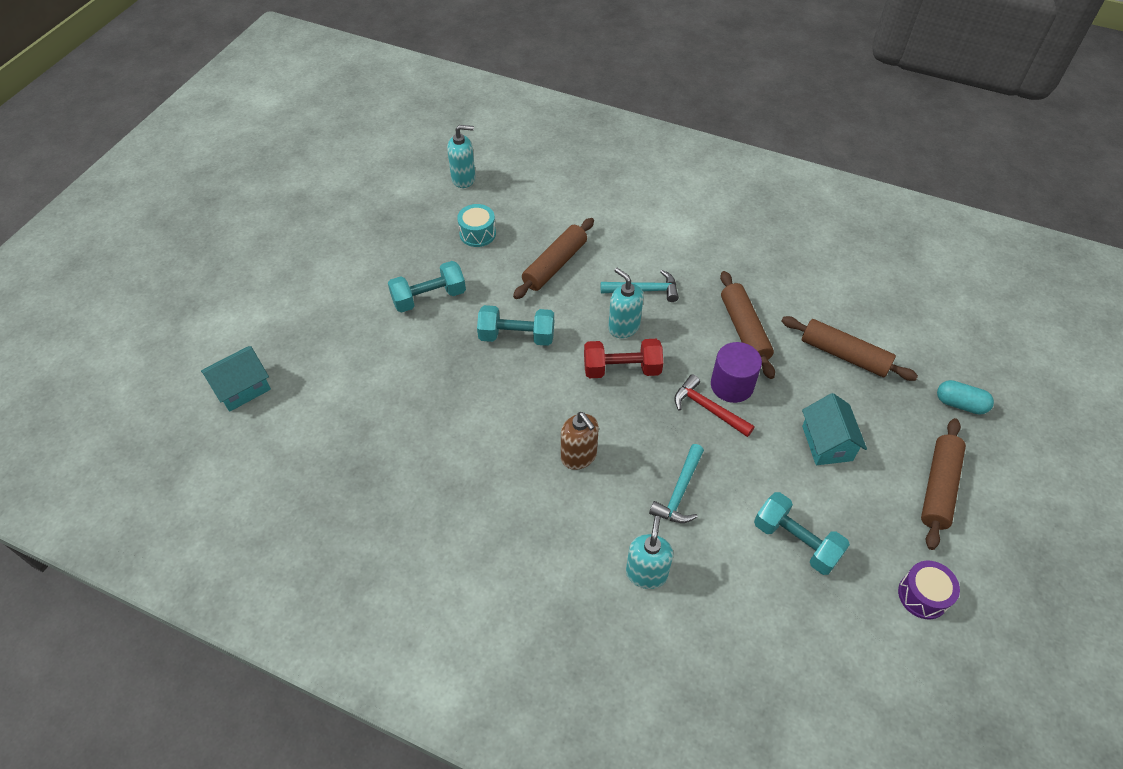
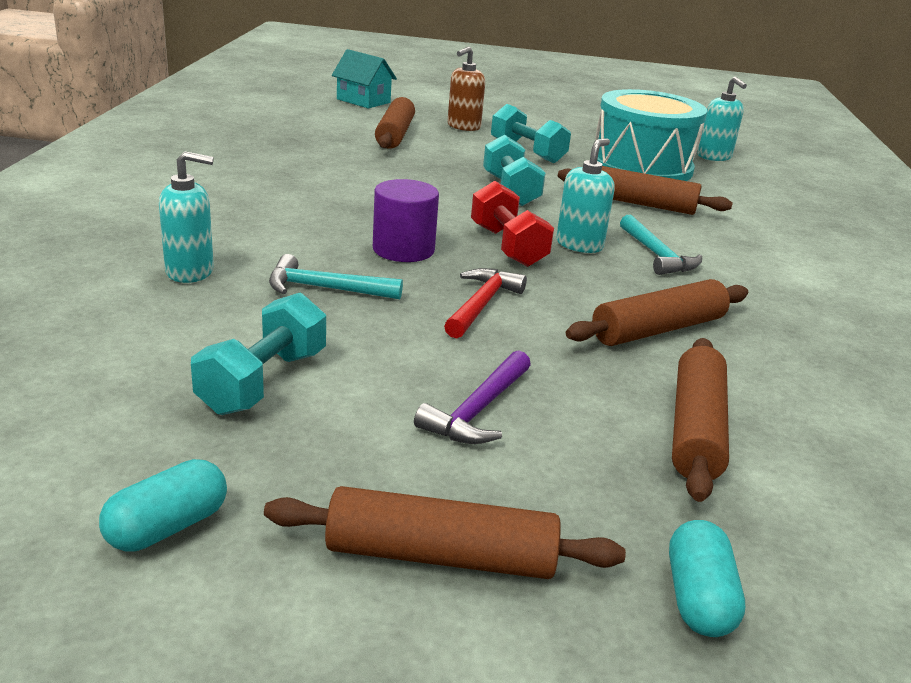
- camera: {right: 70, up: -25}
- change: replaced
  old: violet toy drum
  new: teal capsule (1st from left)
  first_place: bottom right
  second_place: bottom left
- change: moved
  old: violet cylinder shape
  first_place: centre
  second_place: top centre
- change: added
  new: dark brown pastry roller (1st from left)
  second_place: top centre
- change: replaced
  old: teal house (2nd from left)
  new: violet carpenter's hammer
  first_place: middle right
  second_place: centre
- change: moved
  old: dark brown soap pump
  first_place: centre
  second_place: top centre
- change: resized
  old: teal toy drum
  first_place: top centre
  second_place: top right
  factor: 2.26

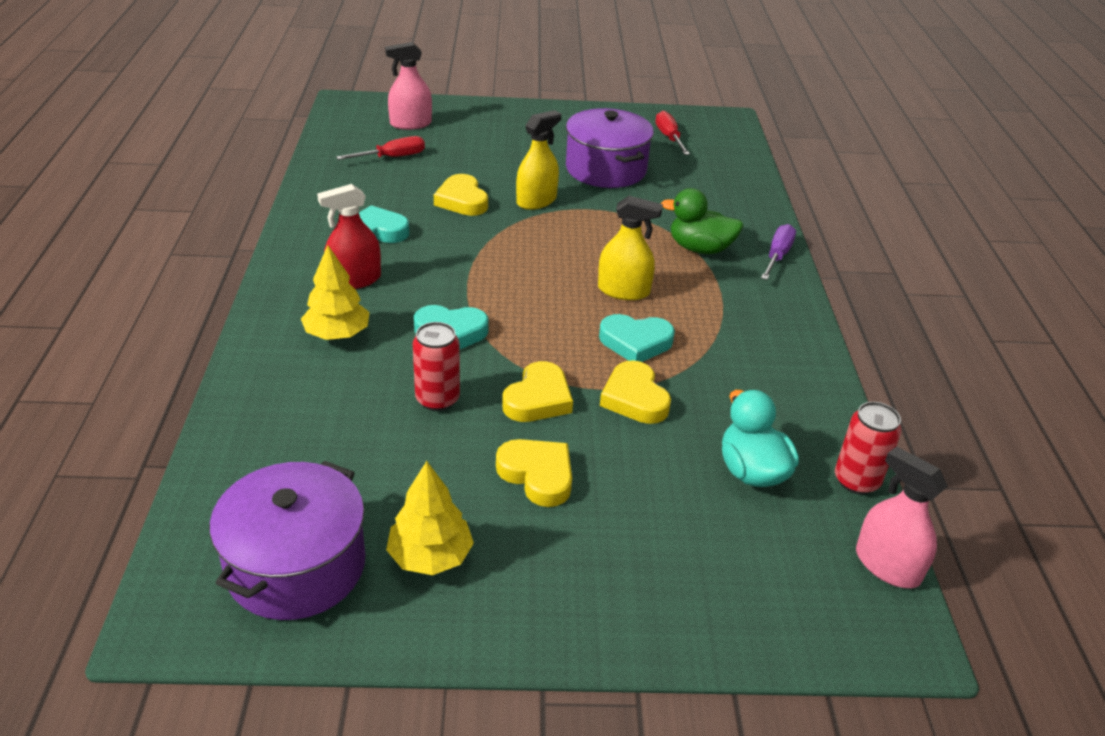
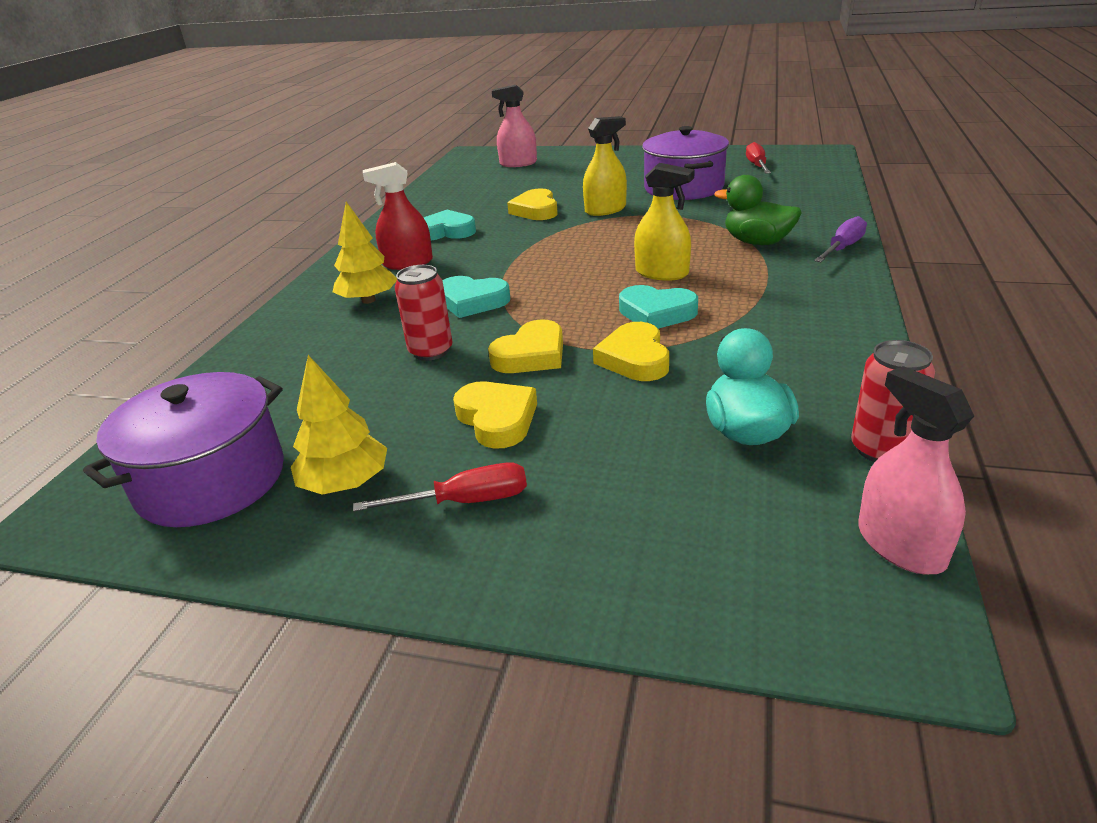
- camera: {right: 20, up: -5}
- change: moved
  old: red hand screwdriver (1st from left)
  first_place: top centre
  second_place: centre

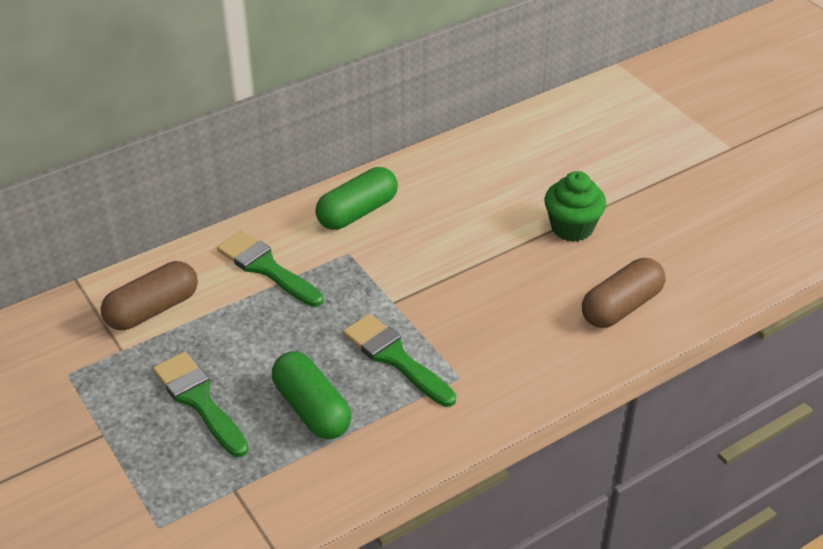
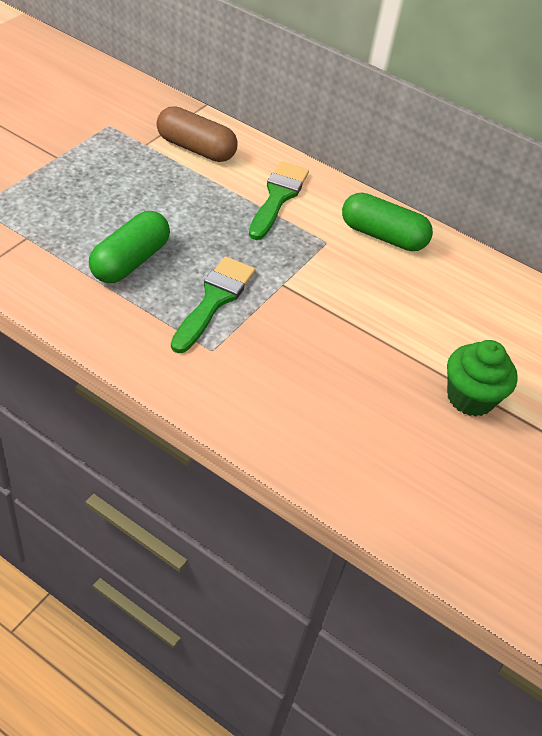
- camera: {right: 60, up: 5}
- change: removed
  old: emerald paint brush (1st from left)
  first_place: bottom left
- change: removed
  old: dark brown capsule (2nd from left)
  first_place: middle right

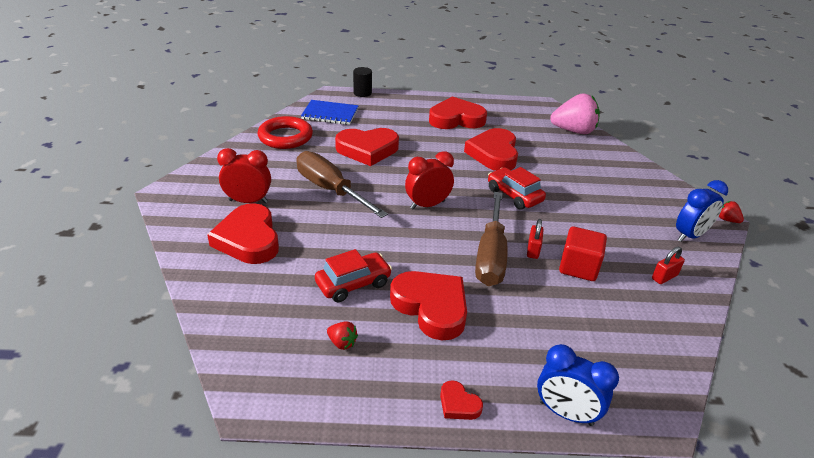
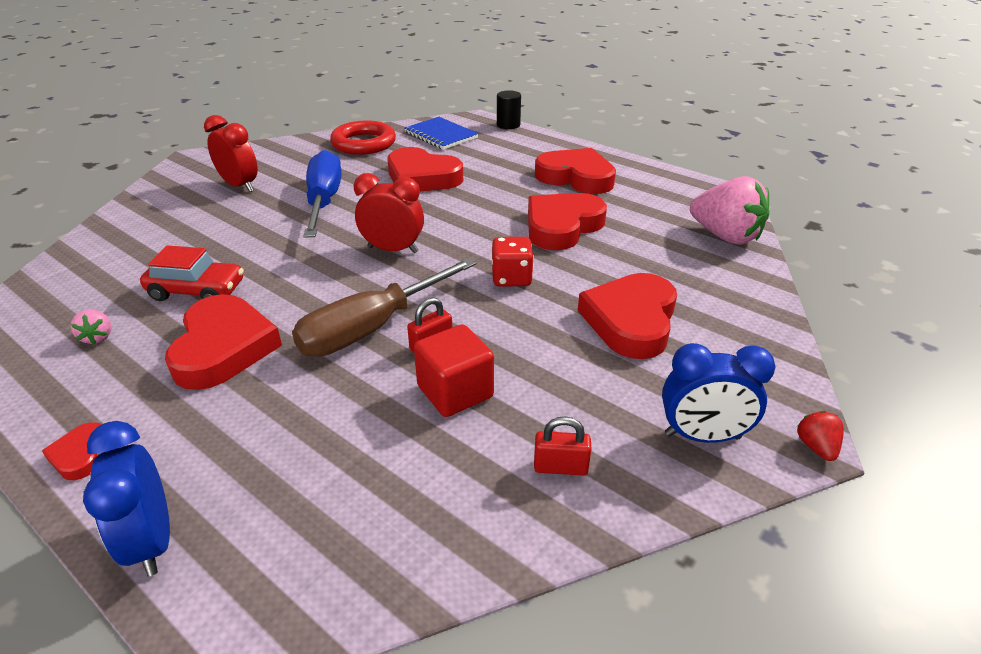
- camera: {right: 40, up: 0}
- change: recoloured
  old: red strawberry (1st from left)
  new: rose-pink strawberry (1st from left)
  first_place: bottom centre
  second_place: middle left
- change: recoloured
  old: dark brown hand screwdriver (1st from left)
  new: royal blue hand screwdriver
  first_place: centre
  second_place: top left
- change: replaced
  old: red car (2nd from left)
  new: red dice
  first_place: centre
  second_place: centre
- change: moved
  old: red love heart (1st from left in the first image)
  new: red love heart (6th from left)
  first_place: middle left
  second_place: centre

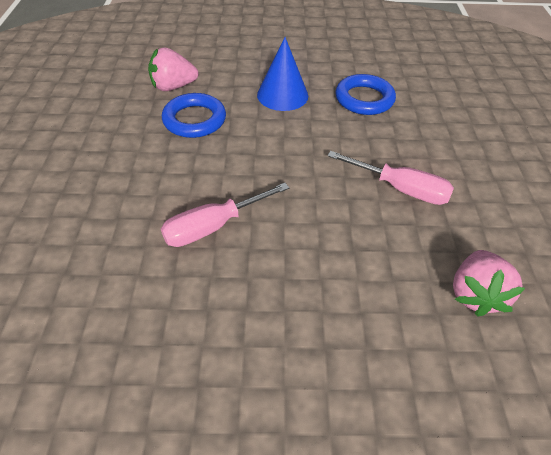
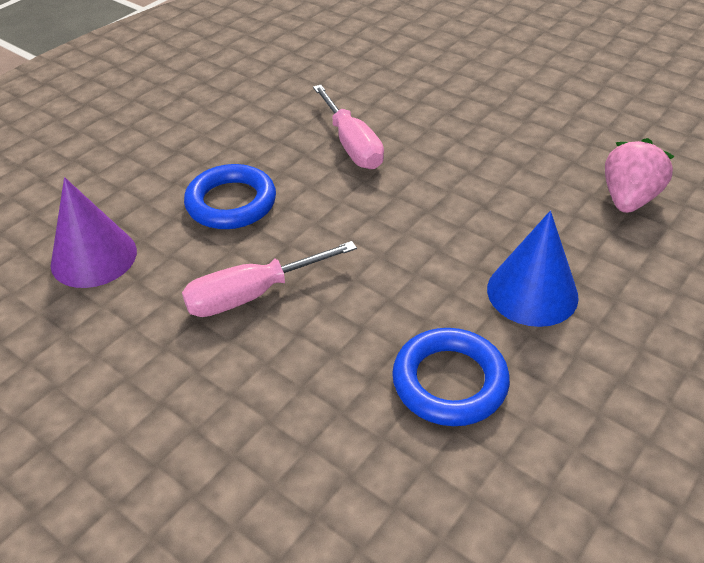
- camera: {right: 130, up: -5}
- change: replaced
  old: rose-pink strawberry (2nd from left)
  new: violet cone shape
  first_place: middle right
  second_place: middle left
- change: moved
  old: royal blue ring (1st from left)
  first_place: top centre
  second_place: middle left
- change: turned
  old: rose-pink hand screwdriver (1st from left in the first image)
  first_place: centre
  second_place: top centre
  degrees: 150

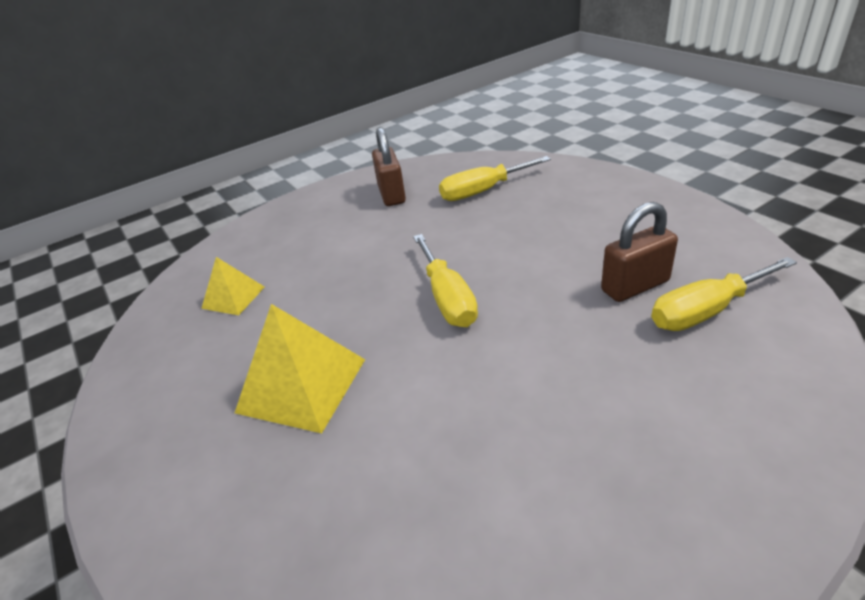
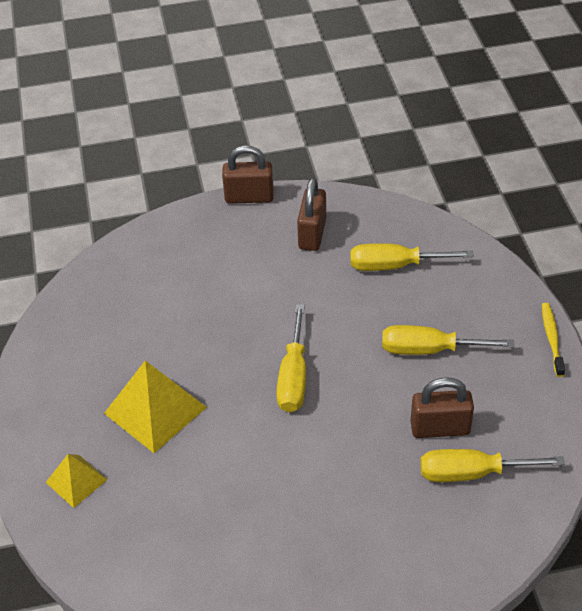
- camera: {right: 20, up: 10}
- change: moved
  old: yellow solid pyramid (1st from left)
  first_place: middle left
  second_place: bottom left
- change: added
  new: dark brown padlock (1st from left)
  second_place: top centre
- change: added
  new: yellow hand screwdriver (3rd from left)
  second_place: middle right
- change: added
  new: yellow toothbrush
  second_place: middle right

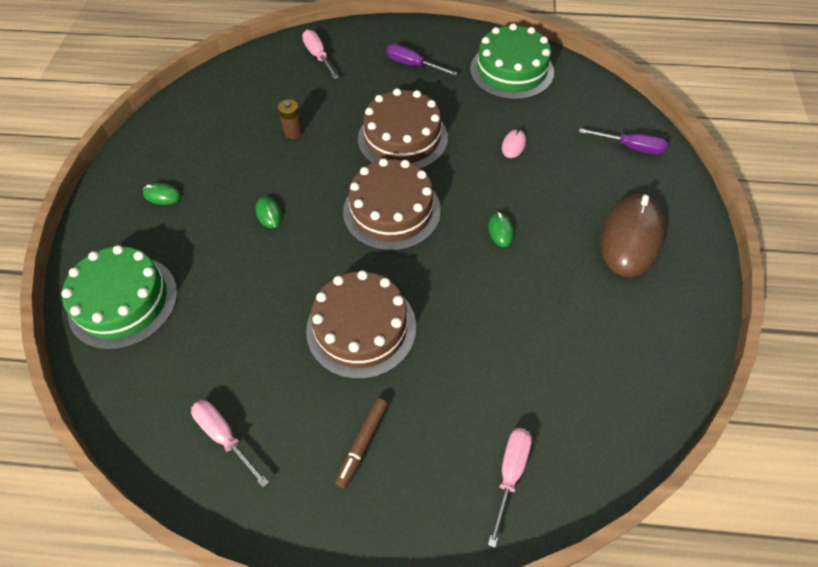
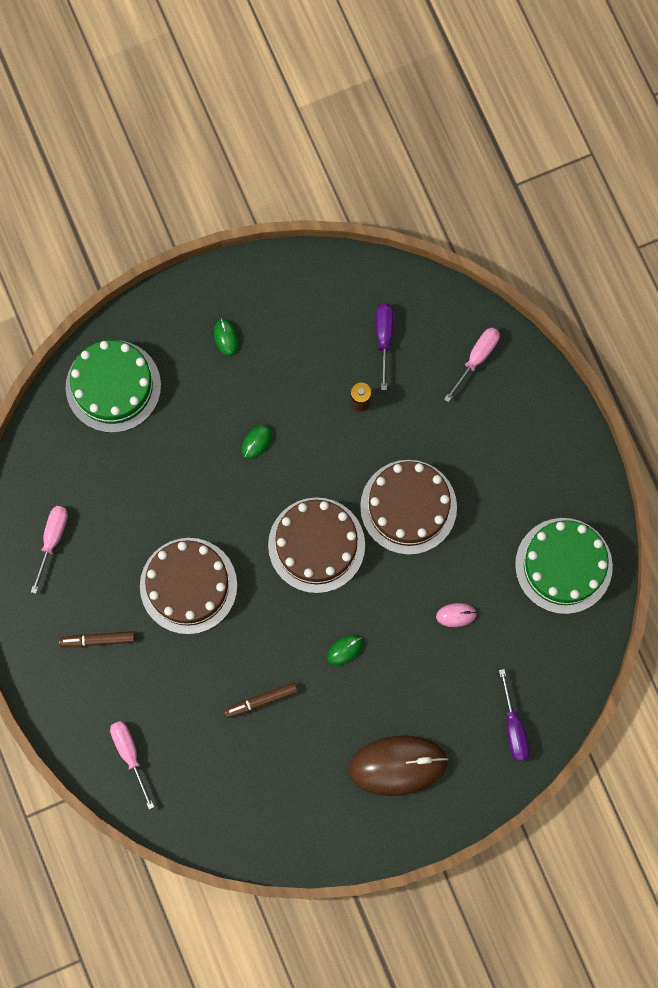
- camera: {right: 60, up: 20}
- change: turned
  old: rose-pink hand screwdriver (3rd from left in the first image)
  first_place: bottom centre
  second_place: bottom left
  degrees: -105
- change: added
  new: dark brown marker (2nd from left)
  second_place: bottom centre
- change: moved
  old: violet hand screwdriver (1st from left)
  first_place: top centre
  second_place: centre

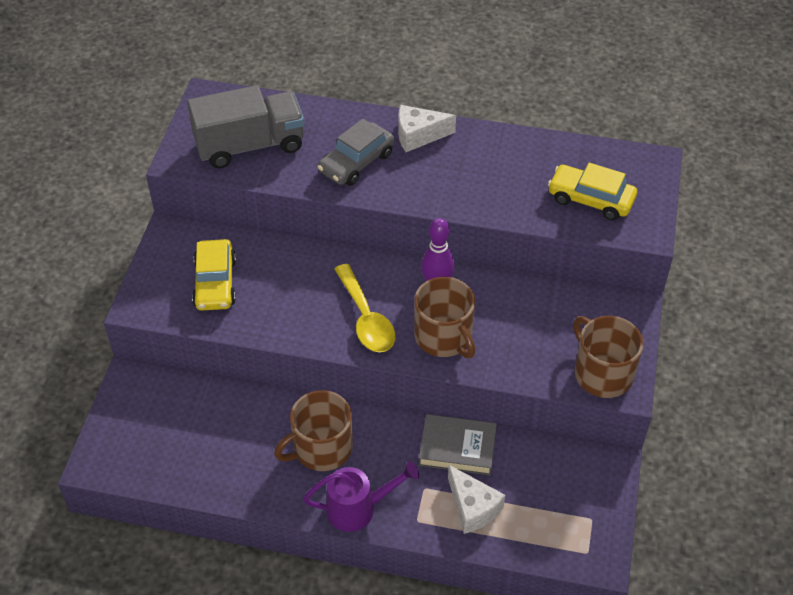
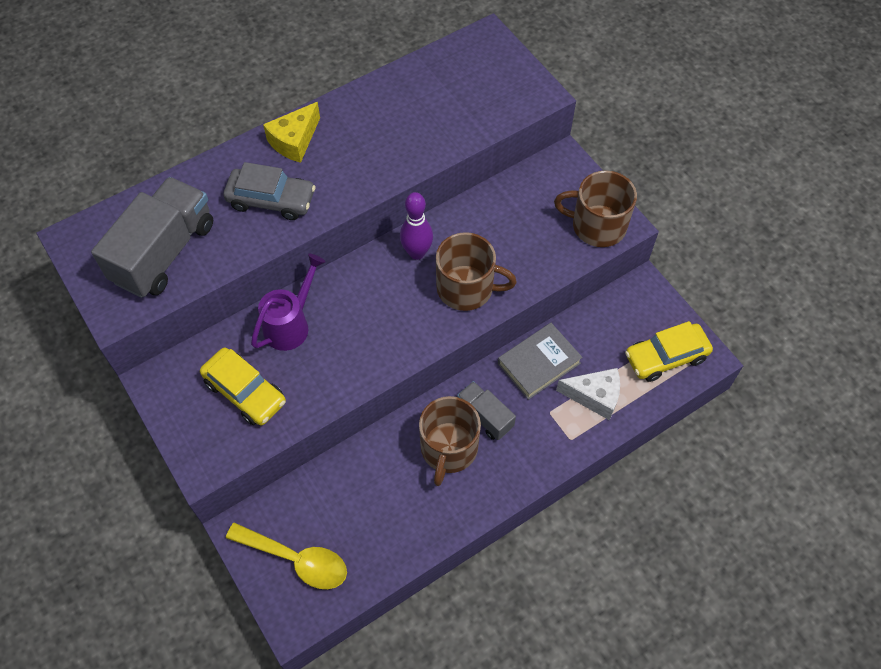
- camera: {right: -45, up: 10}
- change: turned
  old: grey car
  first_place: top centre
  second_place: top left
  degrees: -75
- change: moved
  old: yellow spoon
  first_place: centre
  second_place: bottom left
- change: moved
  old: violet watering can
  first_place: bottom centre
  second_place: middle left
- change: recoloured
  old: pure white cheese (1st from left)
  new: yellow cheese
  first_place: top centre
  second_place: top left
- change: added
  new: grey lorry (2nd from left)
  second_place: centre
- change: moved
  old: yellow car (2nd from left)
  first_place: top right
  second_place: middle right

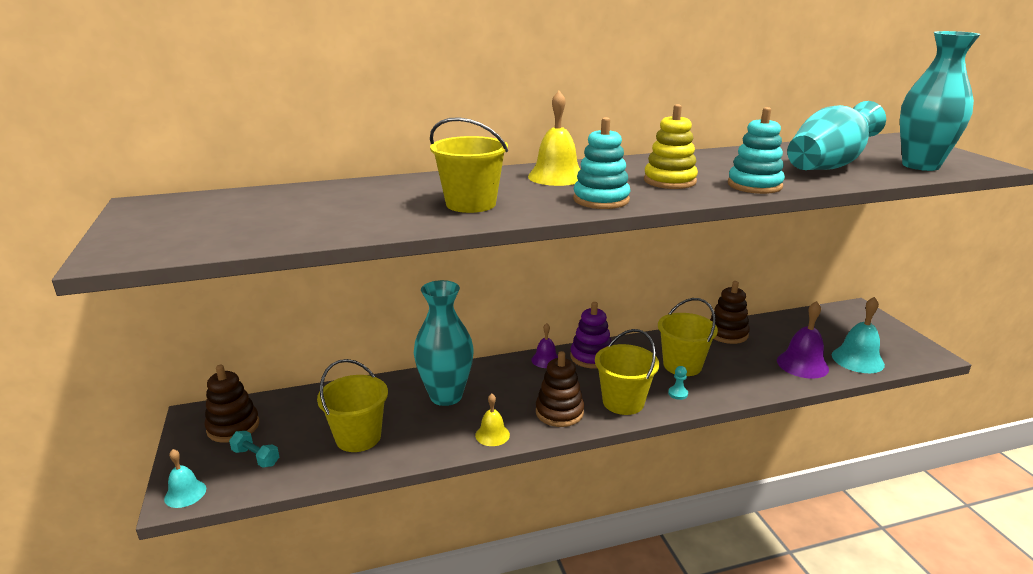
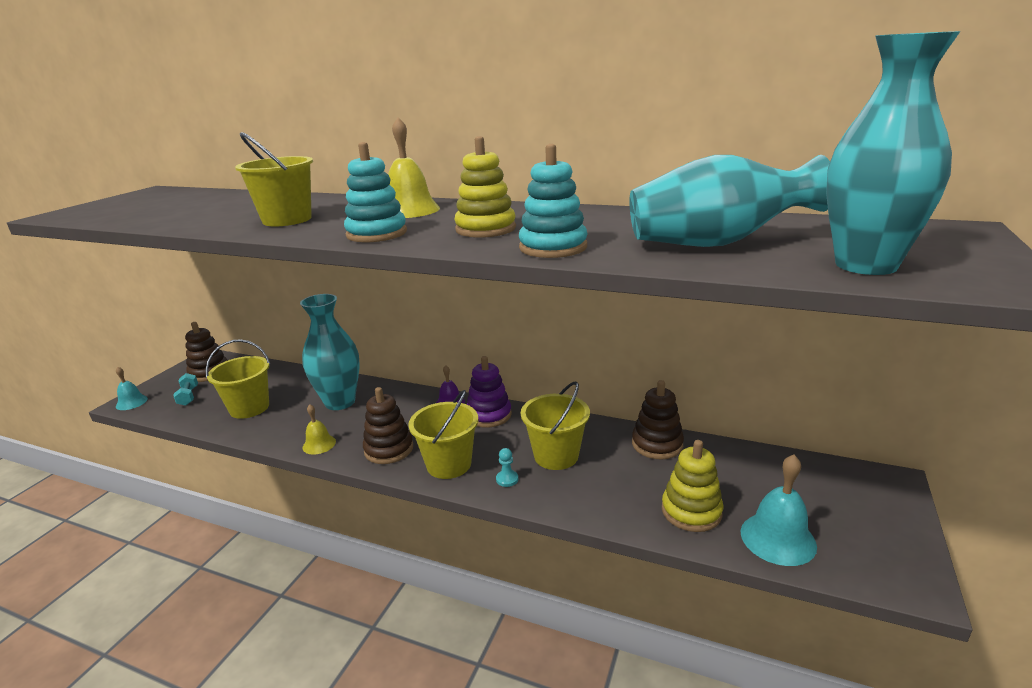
- camera: {right: 40, up: 0}
- change: replaced
  old: violet bell (2nd from left)
  new: yellow stacking toy (2nd from left)
  first_place: middle right
  second_place: bottom right

